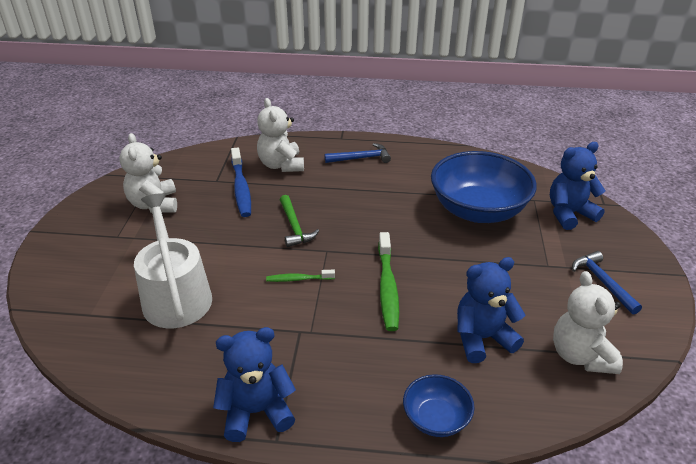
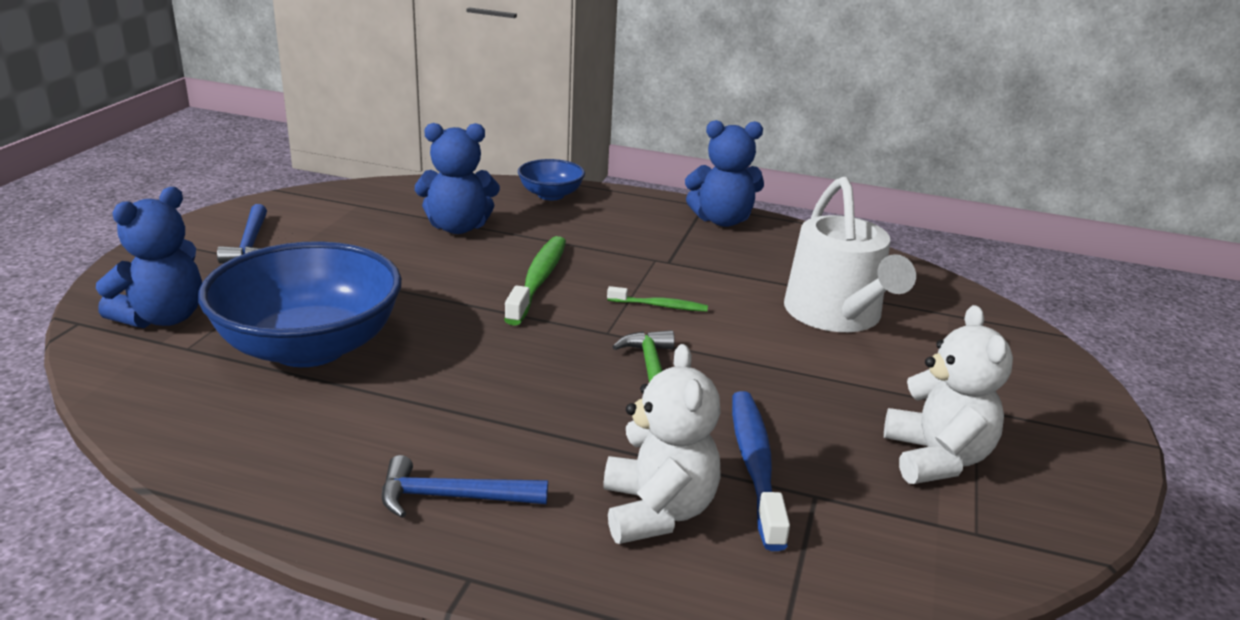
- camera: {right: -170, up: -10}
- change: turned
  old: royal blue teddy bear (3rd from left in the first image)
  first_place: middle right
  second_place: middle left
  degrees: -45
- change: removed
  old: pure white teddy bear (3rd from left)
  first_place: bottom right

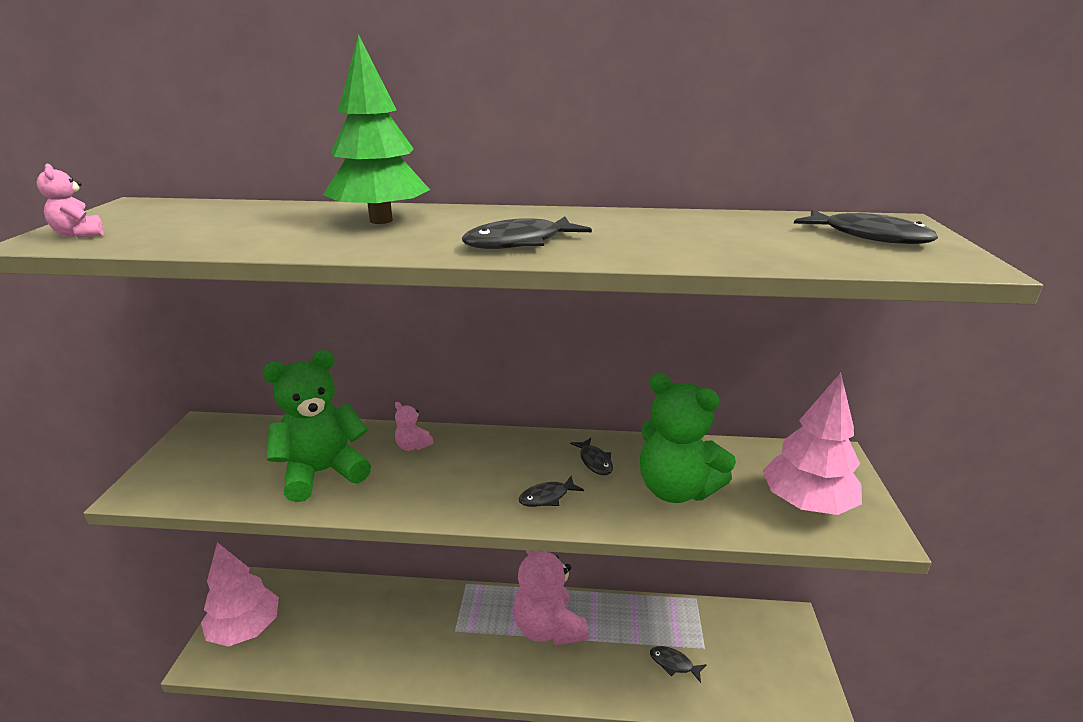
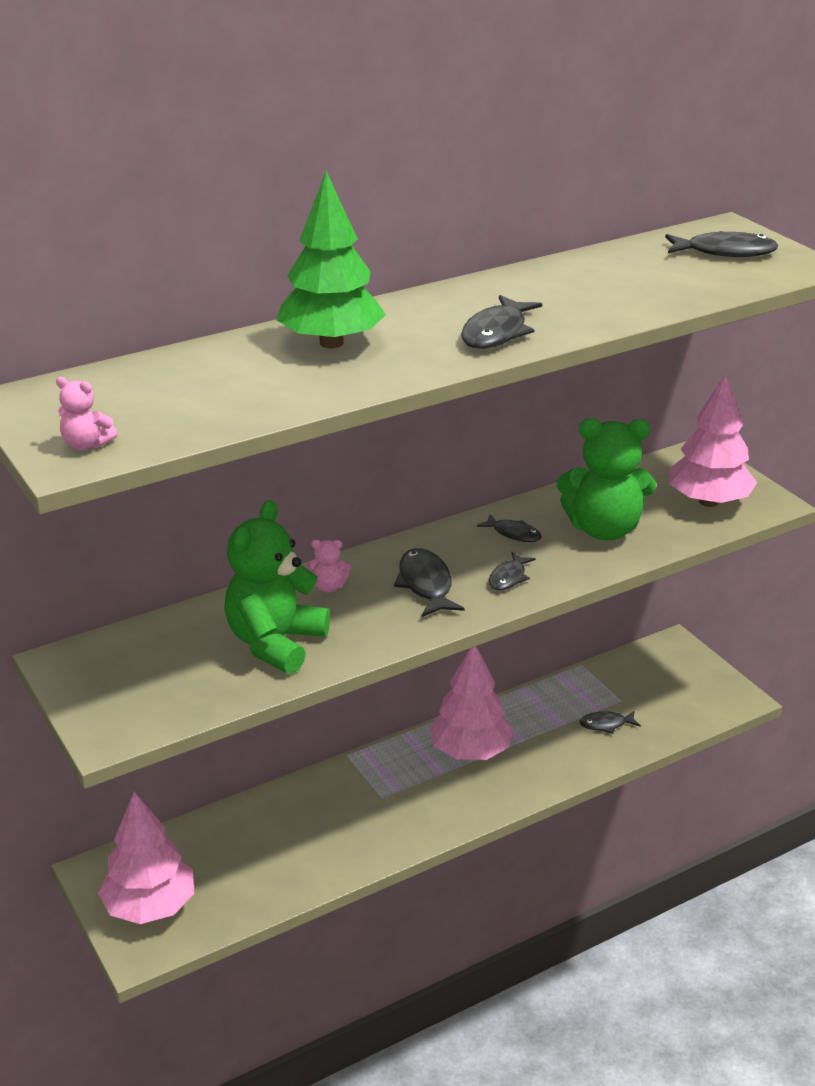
- camera: {right: -35, up: 5}
- change: added
  new: black fish (1st from left)
  second_place: centre
- change: replaced
  old: rose-pink teddy bear (3rd from left)
  new: rose-pink fir tree (2nd from left)
  first_place: bottom centre
  second_place: centre

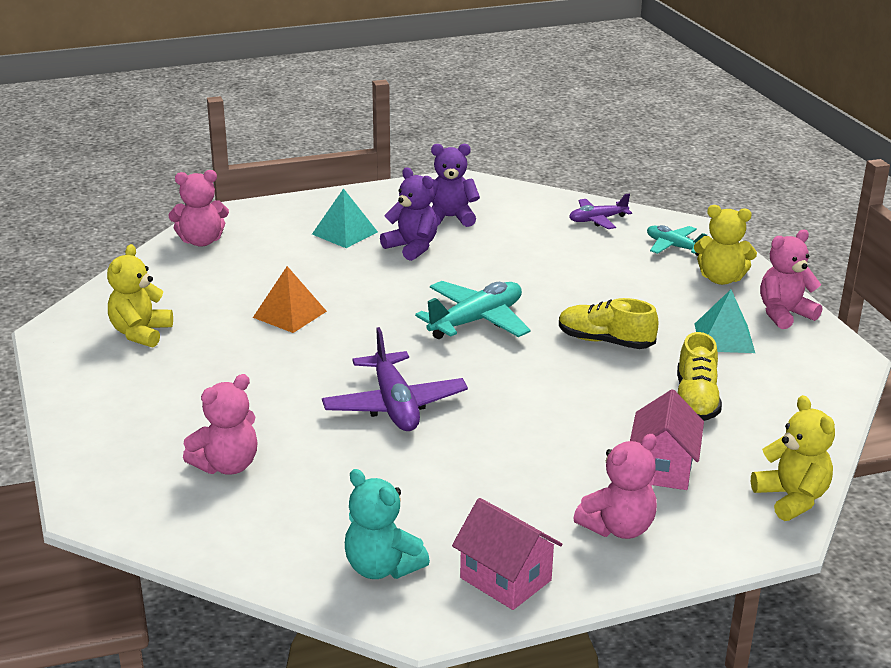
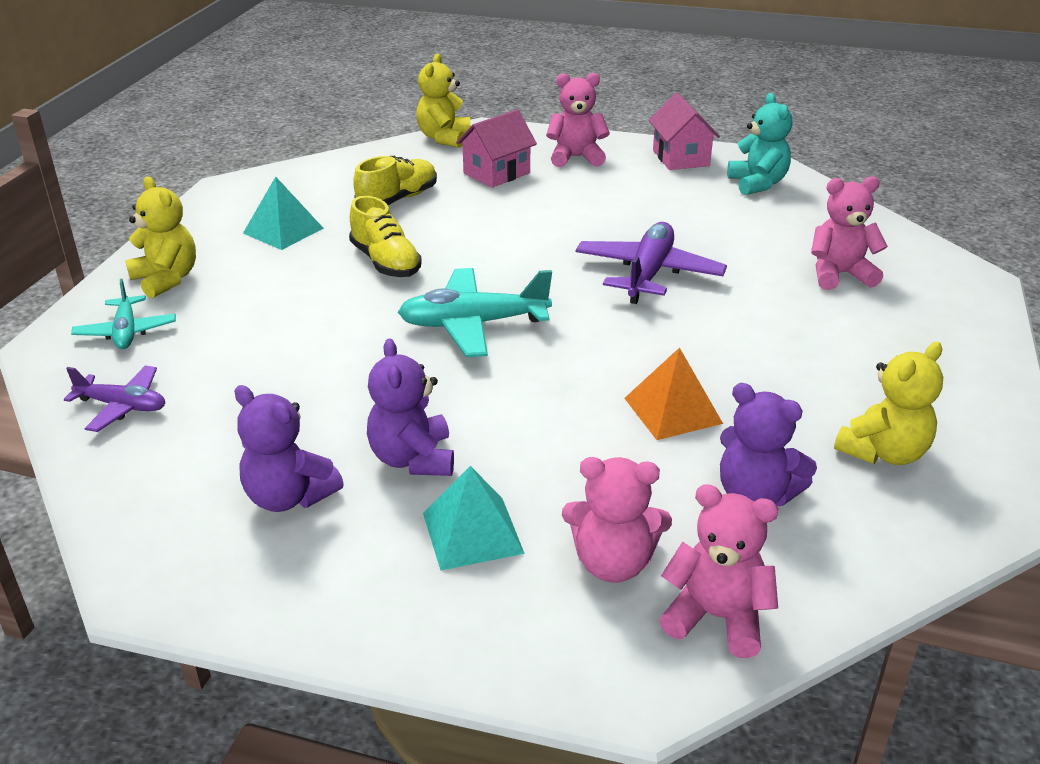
- camera: {right: -145, up: 5}
- change: moved
  old: rose-pink teddy bear (4th from left in the first image)
  new: rose-pink teddy bear (2nd from left)
  first_place: middle right
  second_place: bottom centre
- change: added
  new: violet teddy bear (3rd from left)
  second_place: middle right

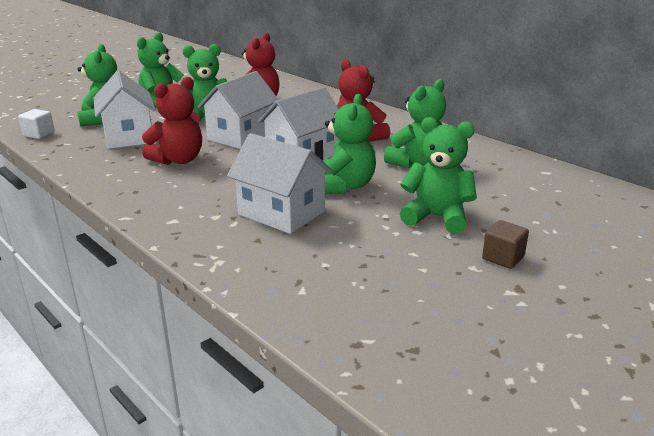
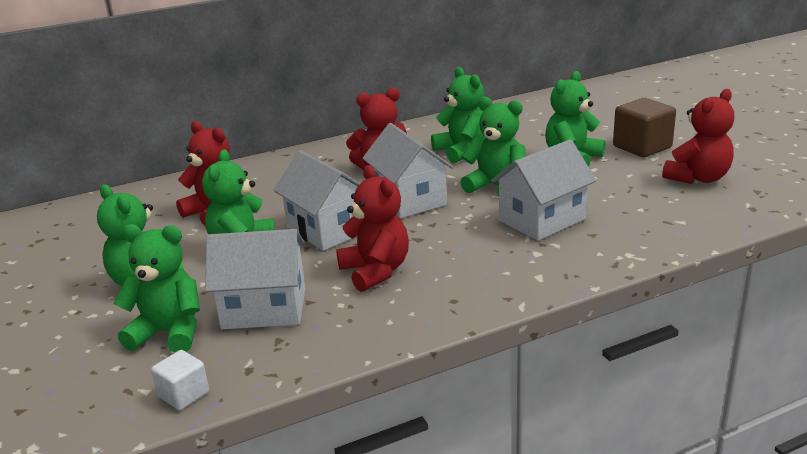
- camera: {right: -70, up: 0}
- change: resized
  old: dark brown solid cube
  first_place: middle right
  second_place: top right
  factor: 1.75
- change: added
  new: red teddy bear (4th from left)
  second_place: top right

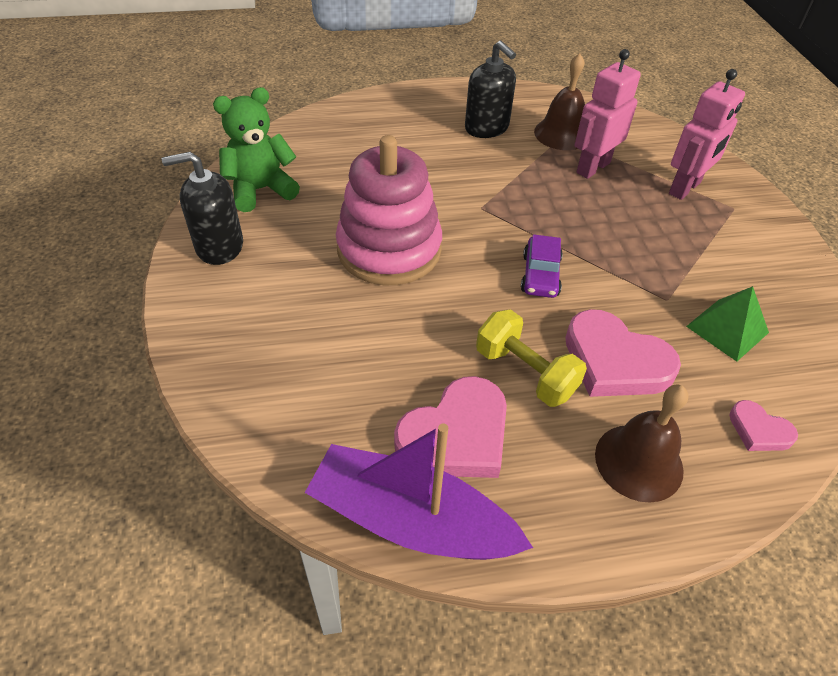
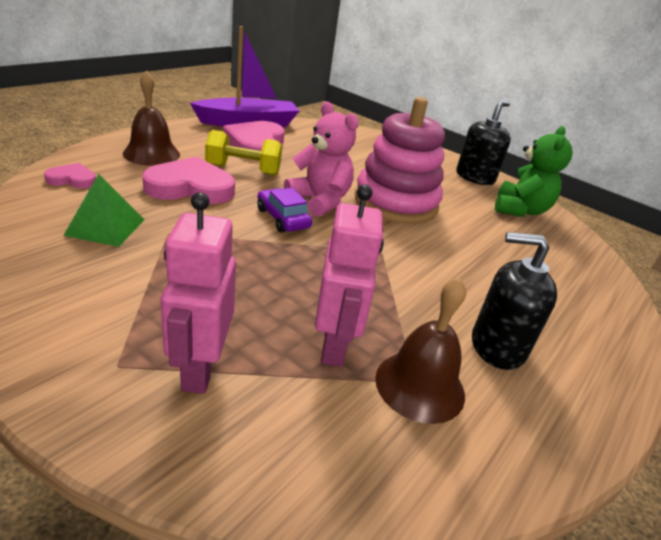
- camera: {right: 135, up: -15}
- change: added
  new: rose-pink teddy bear
  second_place: top centre

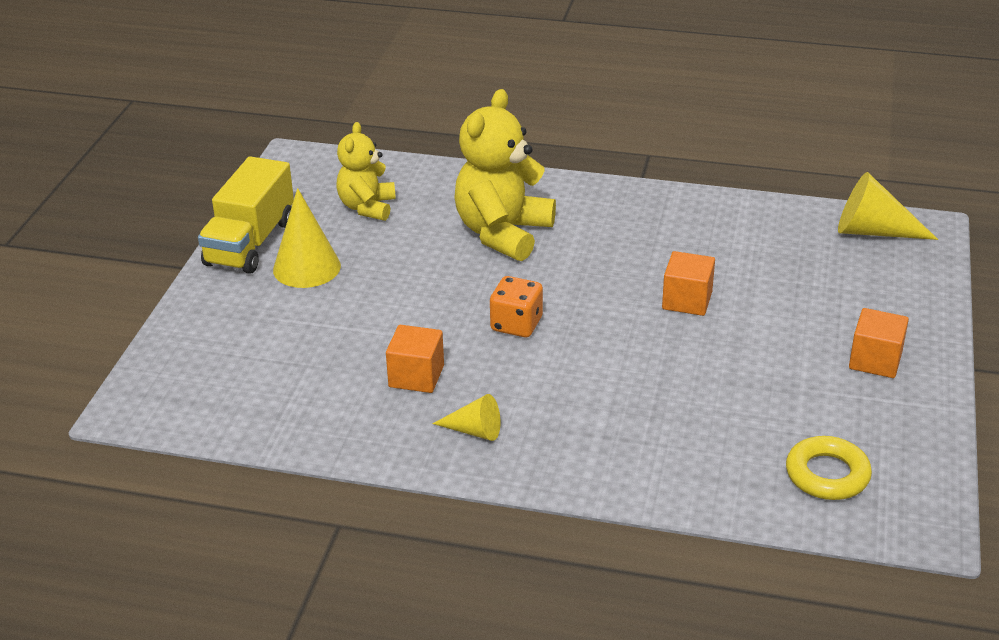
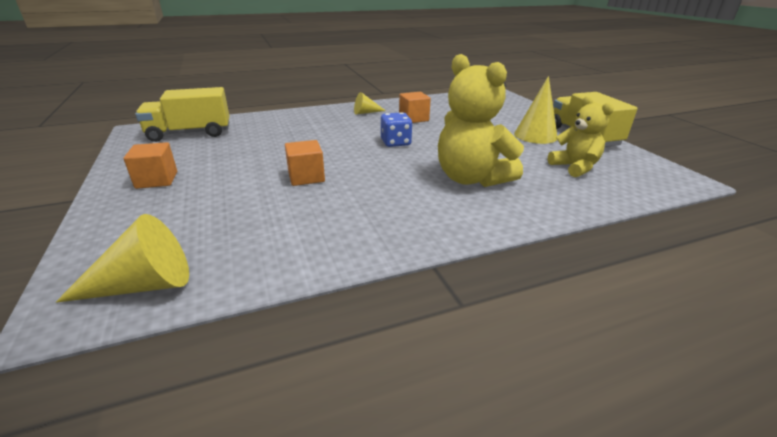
- camera: {right: 145, up: -5}
- change: replaced
  old: yellow ring
  new: yellow lorry (1st from left)
  first_place: bottom right
  second_place: top left
- change: recoloured
  old: bright orange dice
  new: royal blue dice
  first_place: centre
  second_place: top centre
- change: turned
  old: yellow teddy bear (2nd from left in the first image)
  first_place: top centre
  second_place: top centre
  degrees: 150

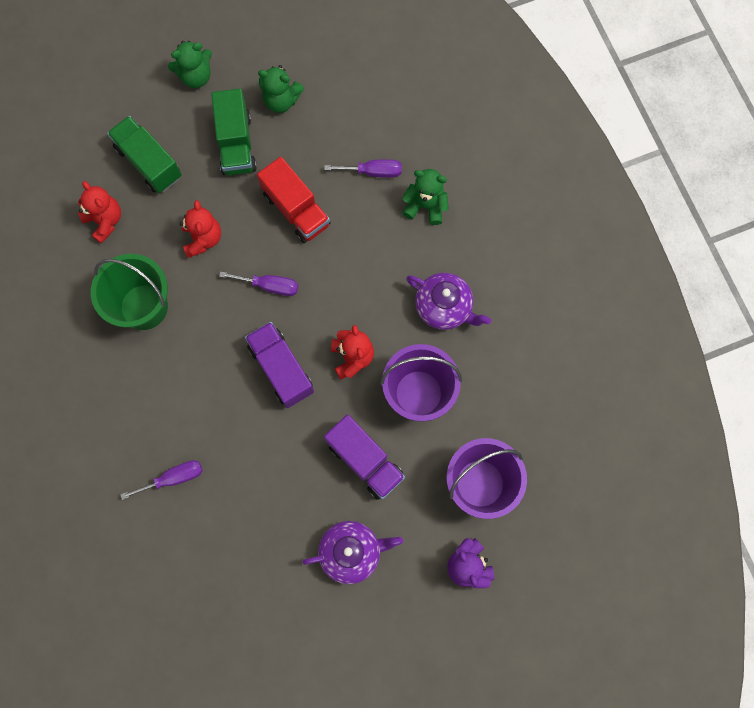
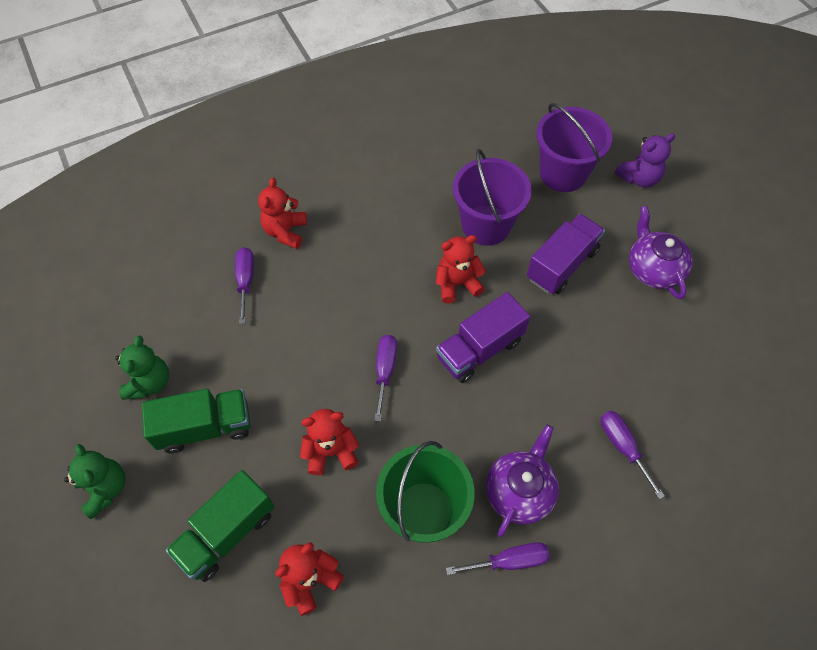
- camera: {right: -95, up: -15}
- change: recoloured
  old: emerald teddy bear (3rd from left)
  new: red teddy bear (1st from left)
  first_place: top centre
  second_place: top centre
- change: added
  new: violet hand screwdriver (3rd from left)
  second_place: bottom centre
- change: moved
  old: violet teapot (2nd from left in the first image)
  new: violet teapot (1st from left)
  first_place: centre
  second_place: bottom centre
- change: removed
  old: red lorry
  first_place: top centre

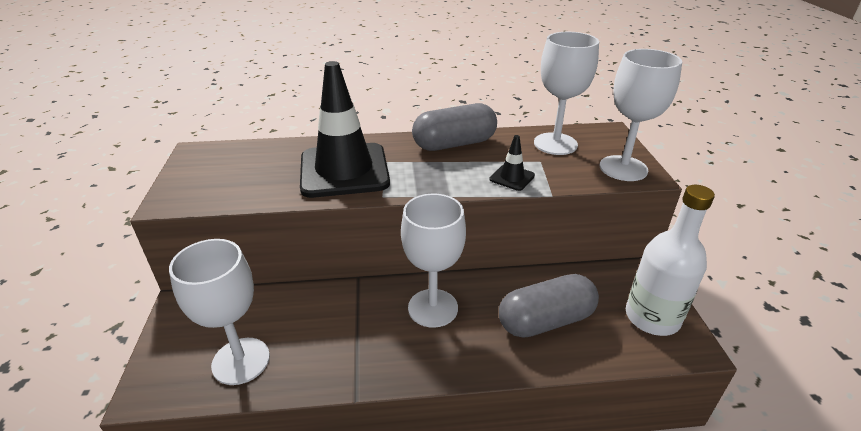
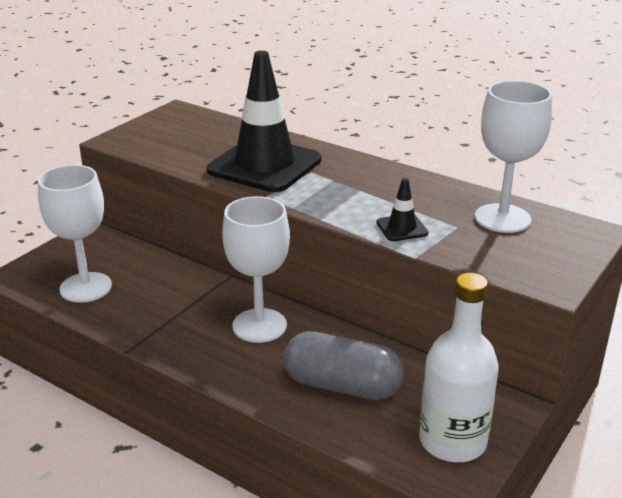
- camera: {right: 40, up: -5}
- change: removed
  old: grey capsule (1st from left)
  first_place: top centre
- change: removed
  old: pure white wine glass (4th from left)
  first_place: top right

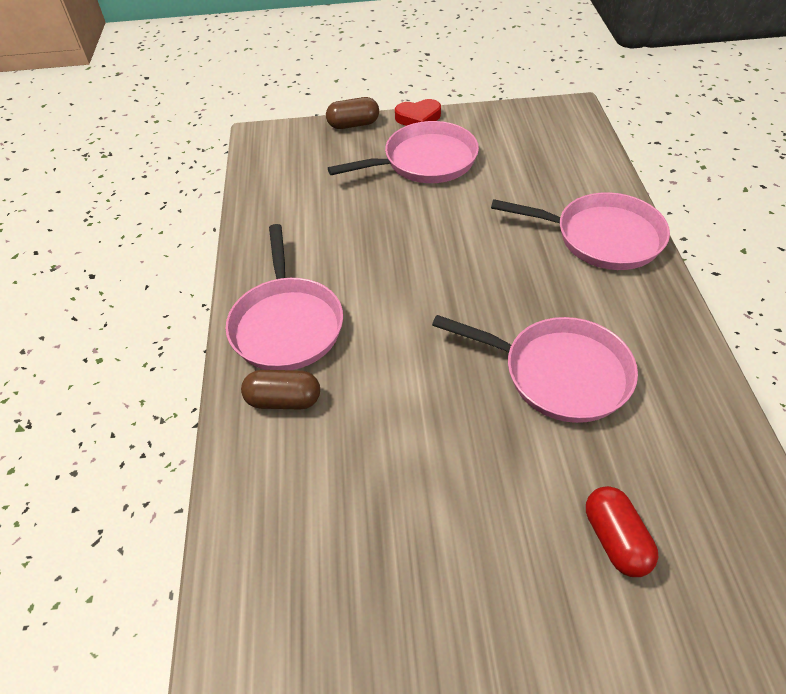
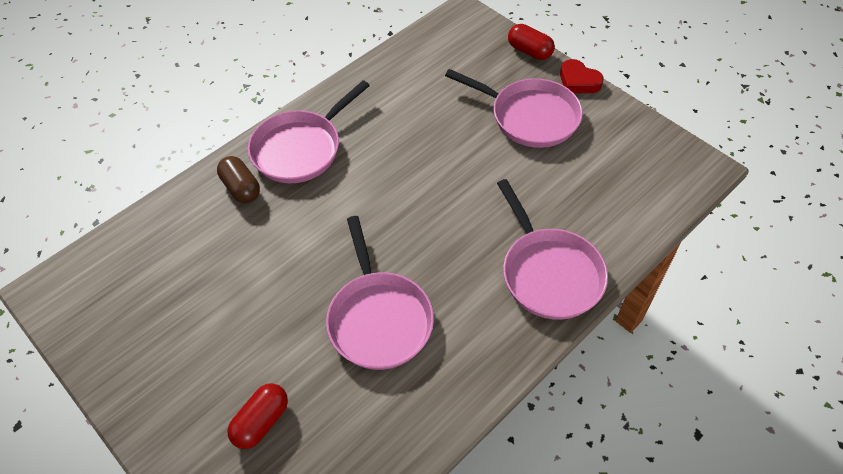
- camera: {right: 50, up: 5}
- change: recoloured
  old: dark brown capsule (2nd from left)
  new: red capsule (2nd from left)
  first_place: top centre
  second_place: top centre

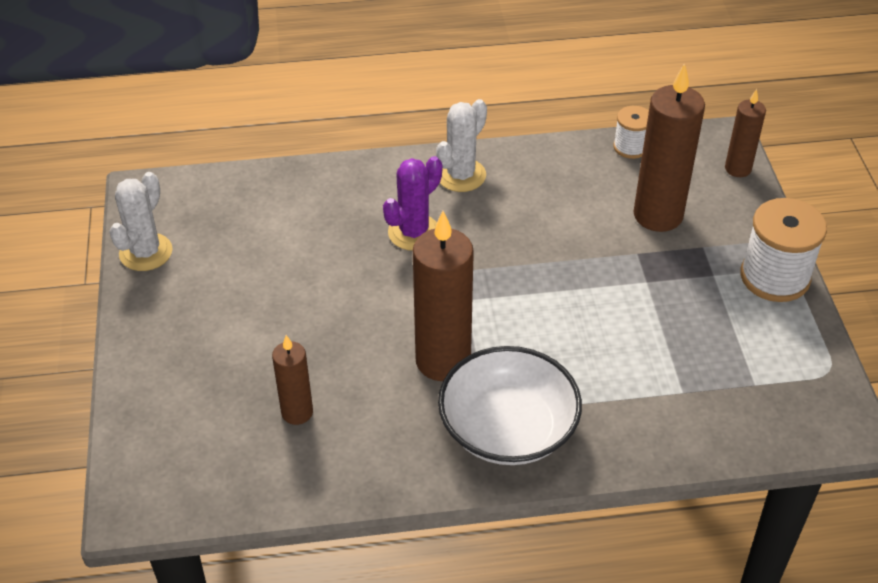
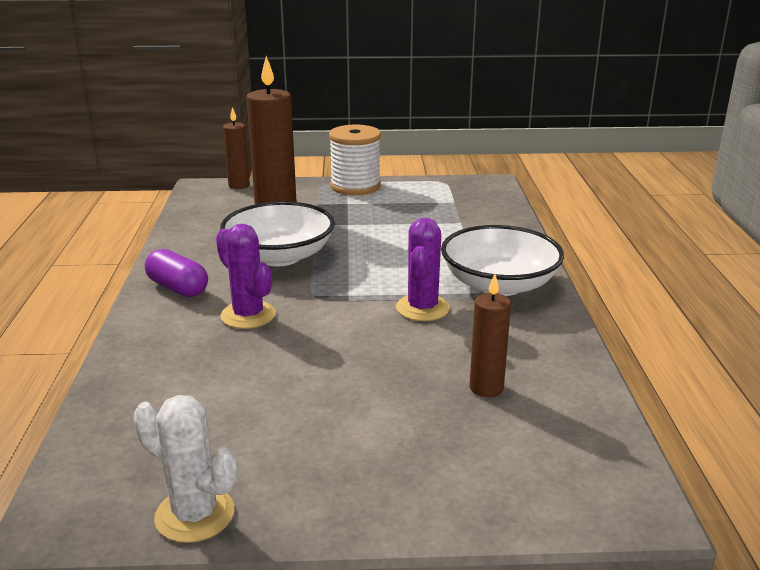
- camera: {right: -85, up: -20}
- change: replaced
  old: pure white saguaro cactus (2nd from left)
  new: violet capsule
  first_place: top centre
  second_place: middle left
- change: added
  new: pure white bowl (1st from left)
  second_place: centre
- change: replaced
  old: dark brown wax candle (2nd from left)
  new: violet saguaro cactus (2nd from left)
  first_place: centre
  second_place: centre
- change: removed
  old: pure white spool (1st from left)
  first_place: top right

